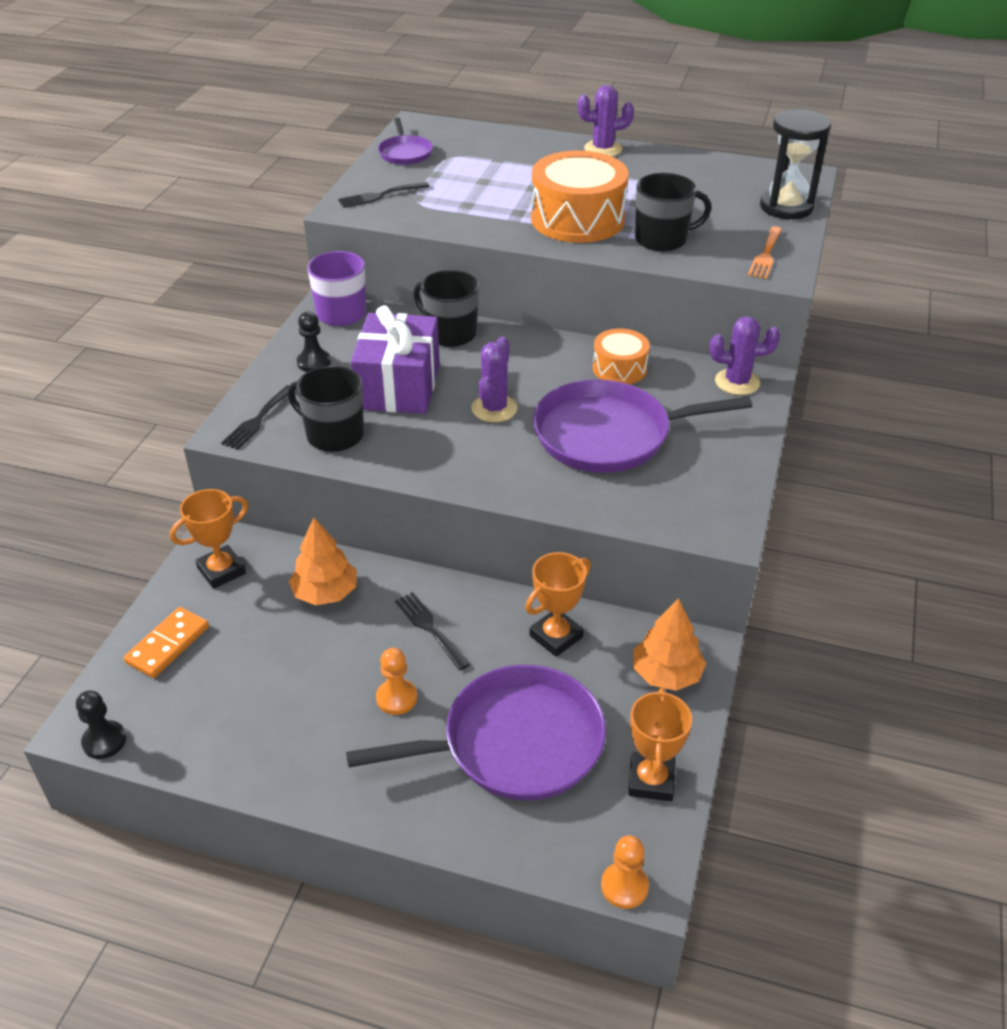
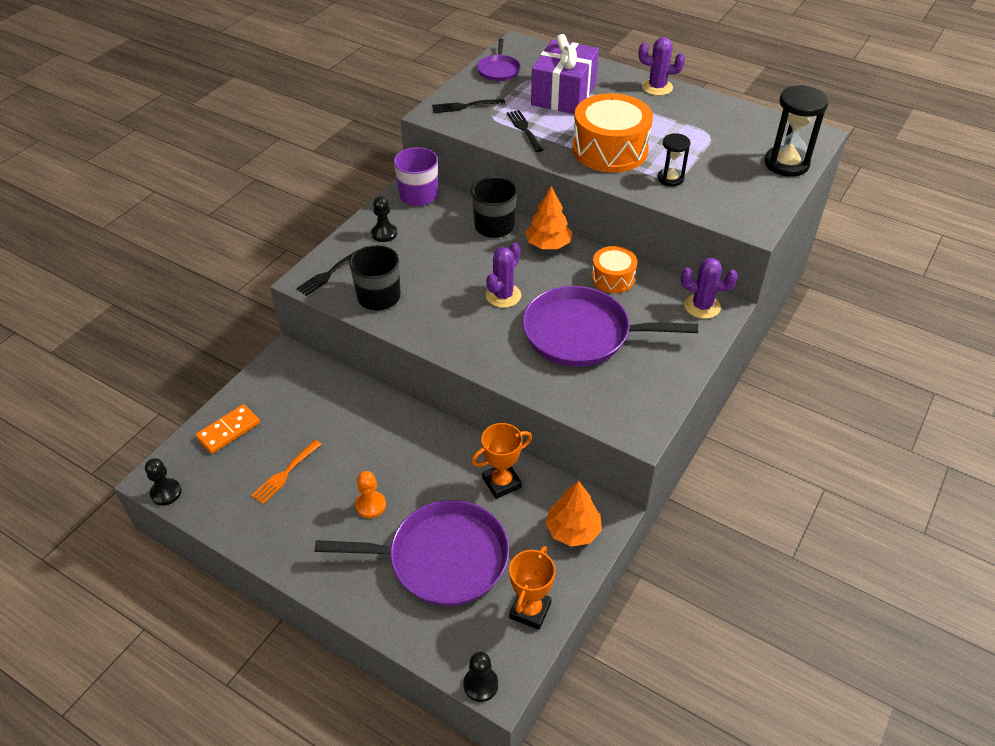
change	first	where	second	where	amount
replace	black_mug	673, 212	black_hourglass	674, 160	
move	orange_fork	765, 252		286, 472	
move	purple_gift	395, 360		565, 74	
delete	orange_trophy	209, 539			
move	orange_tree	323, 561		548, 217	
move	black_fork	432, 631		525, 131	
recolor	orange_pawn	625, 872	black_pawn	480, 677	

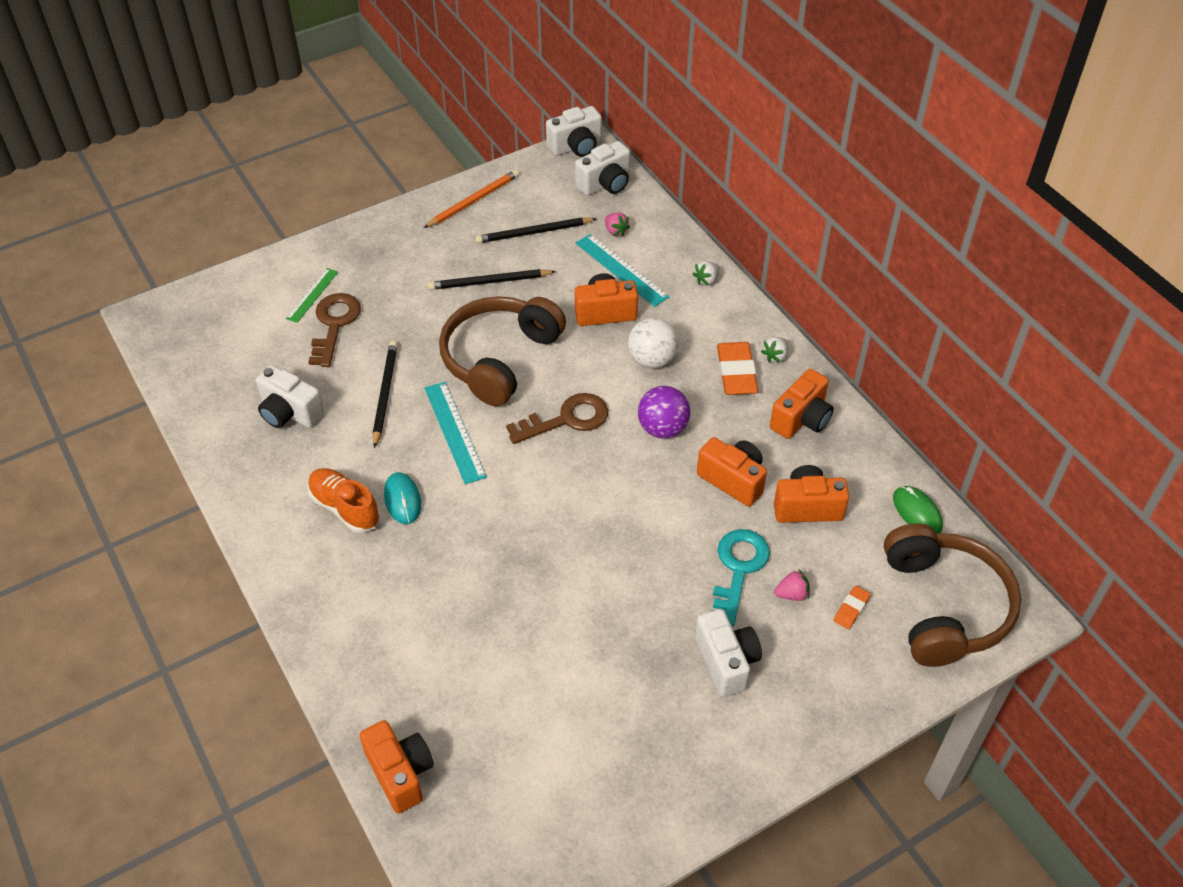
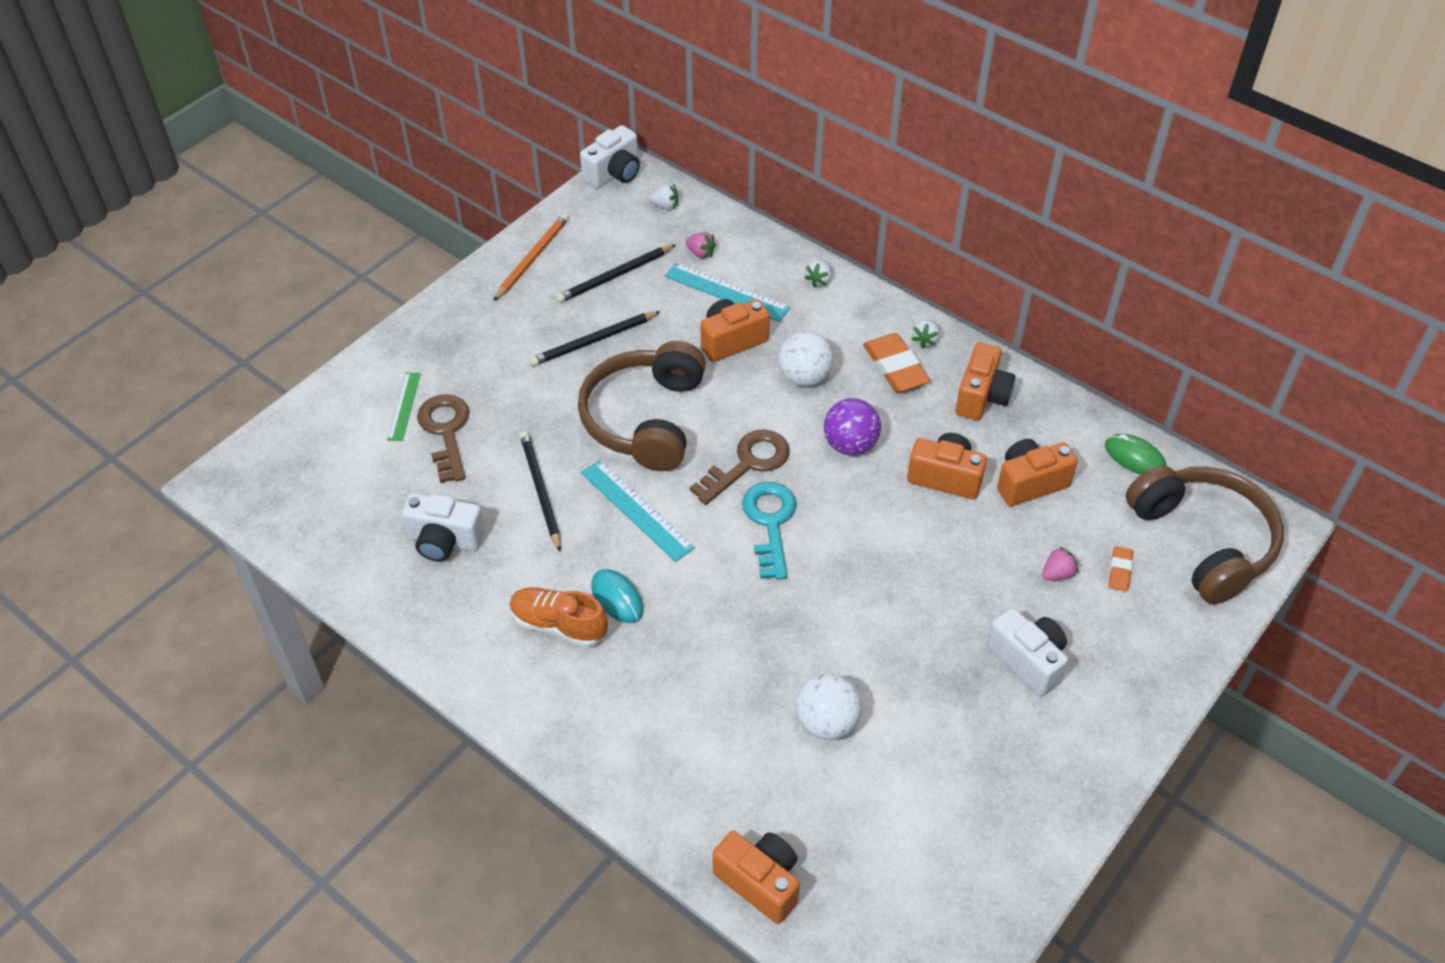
change	first	where	second	where	amount
replace	white_camera	602, 168	white_strawberry	663, 196	
move	turquoise_key	740, 578		769, 531	
insert			white_ball	829, 706	

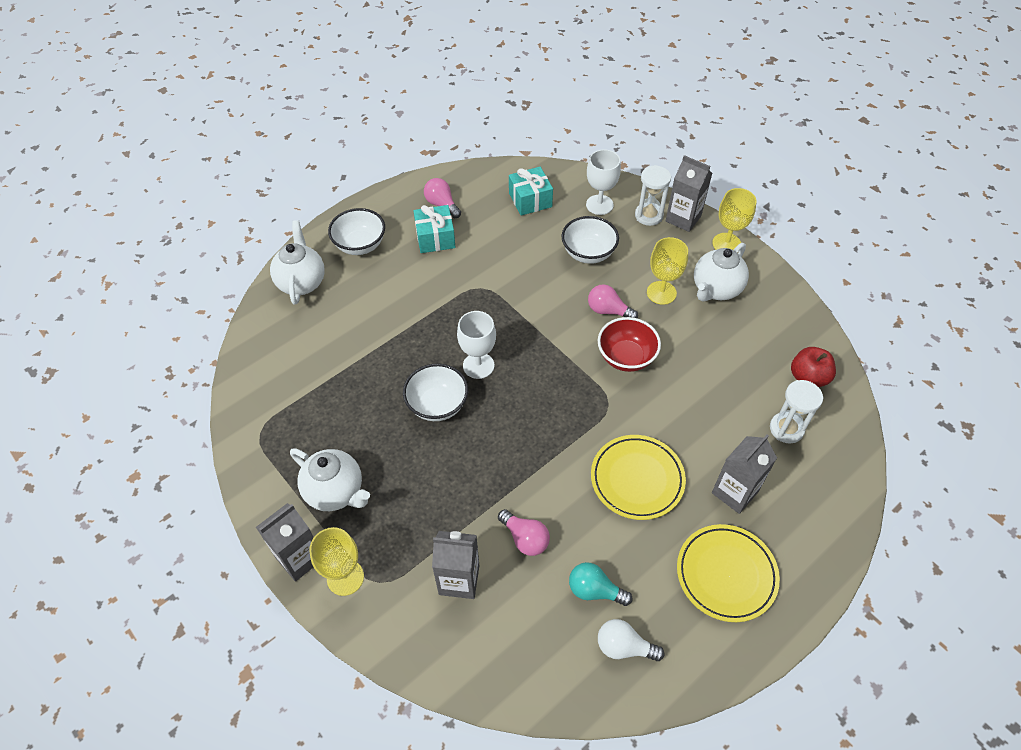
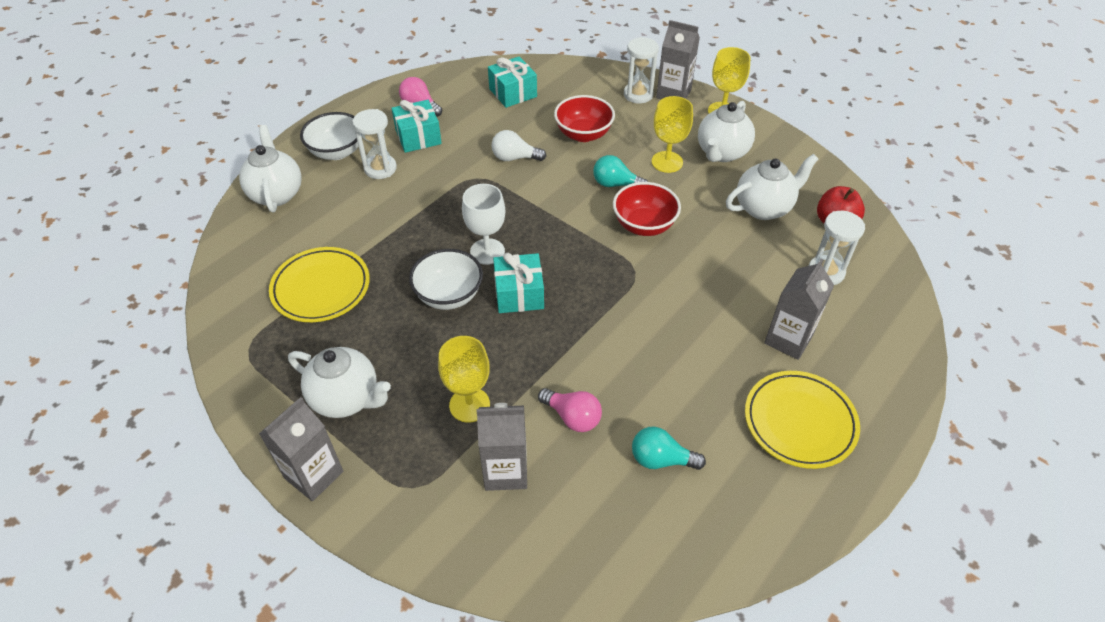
change	first	where	second	where	amount
delete	white_goblet	603, 182			
recolor	white_bowl	590, 240	red_bowl	584, 118	
recolor	pink_light_bulb	613, 301	turquoise_light_bulb	620, 171	
move	yellow_plate	638, 477		319, 284	
move	yellow_goblet	336, 561		464, 379	
move	white_light_bulb	631, 640		518, 145	
insert			white_hourglass	375, 144	
insert			white_teapot	772, 187	
insert			turquoise_gift	518, 283	

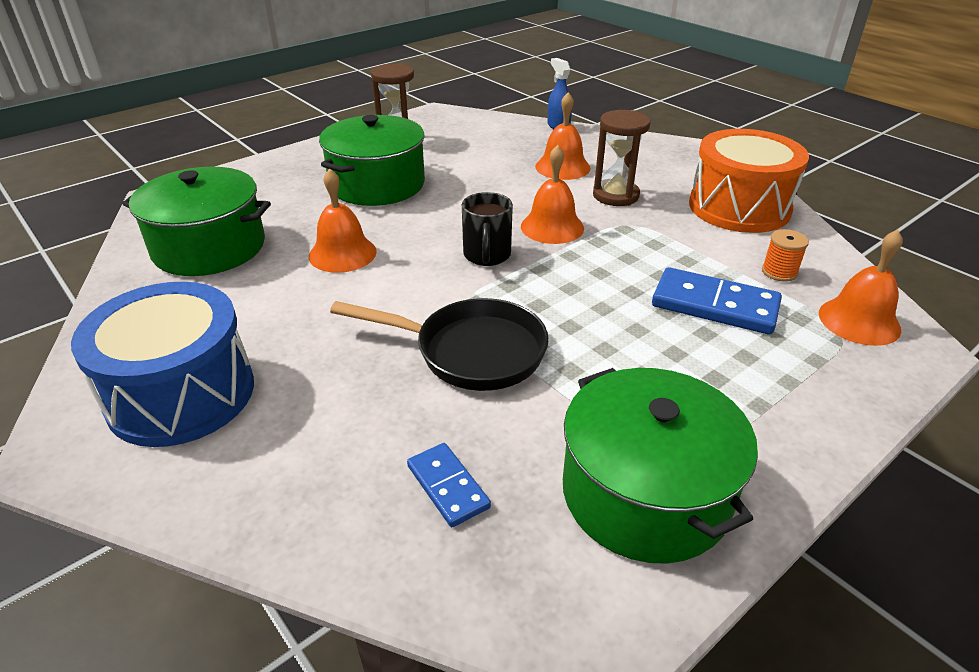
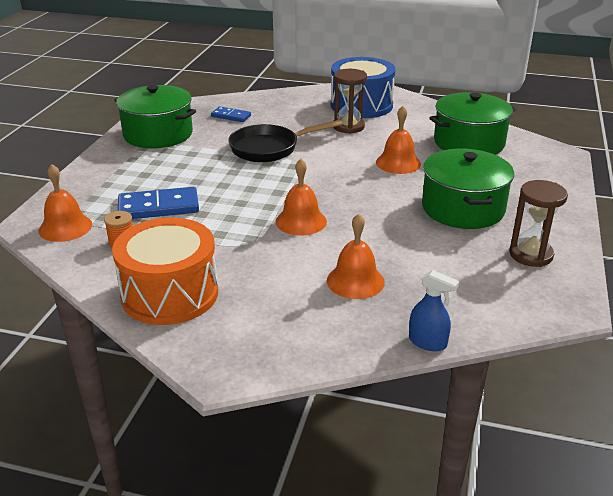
change	first	where	second	where	amount
move	brown_hourglass	621, 158		350, 101	
delete	black_mug	487, 229			

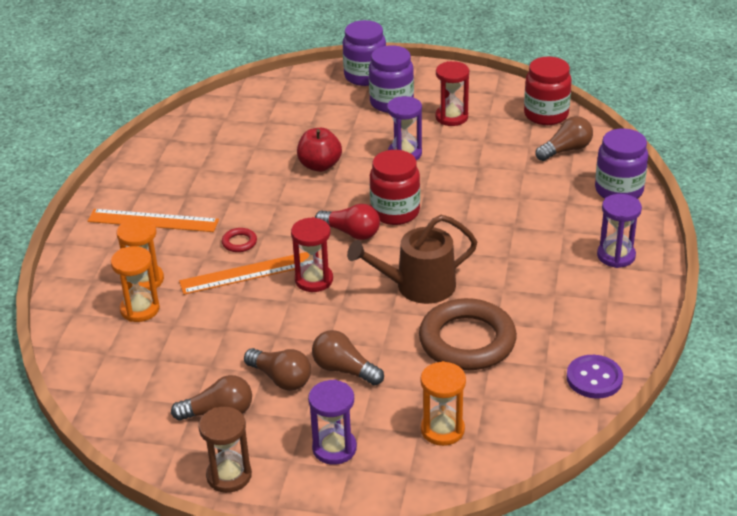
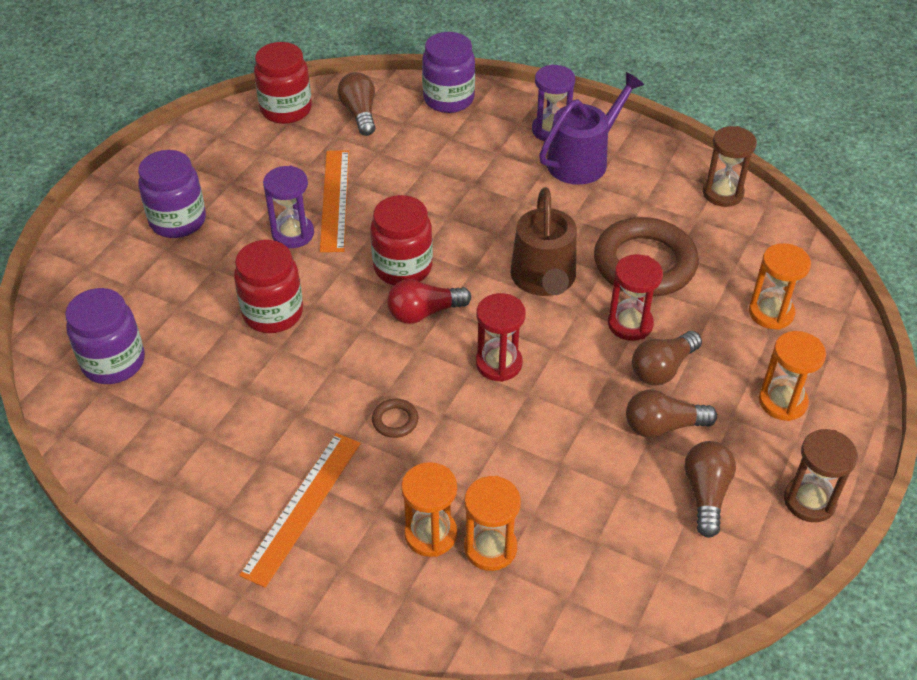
change	first	where	second	where	amount
move	purple_jar	364, 53		105, 336	
move	red_hourglass	452, 93		635, 297	
replace	red_apple	319, 150	red_jar	268, 286	
rotate	red_light_bulb	347, 222		429, 301	150 degrees counterclockwise
recolor	red_ring	239, 240	brown_ring	395, 418	
move	orange_ruler	244, 273		334, 201	
rotate	brown_light_bulb	277, 369		671, 413	150 degrees counterclockwise
replace	purple_button	594, 377	brown_hourglass	730, 166	
recolor	purple_hourglass	332, 422	orange_hourglass	792, 376	
insert			purple_watering_can	591, 128	

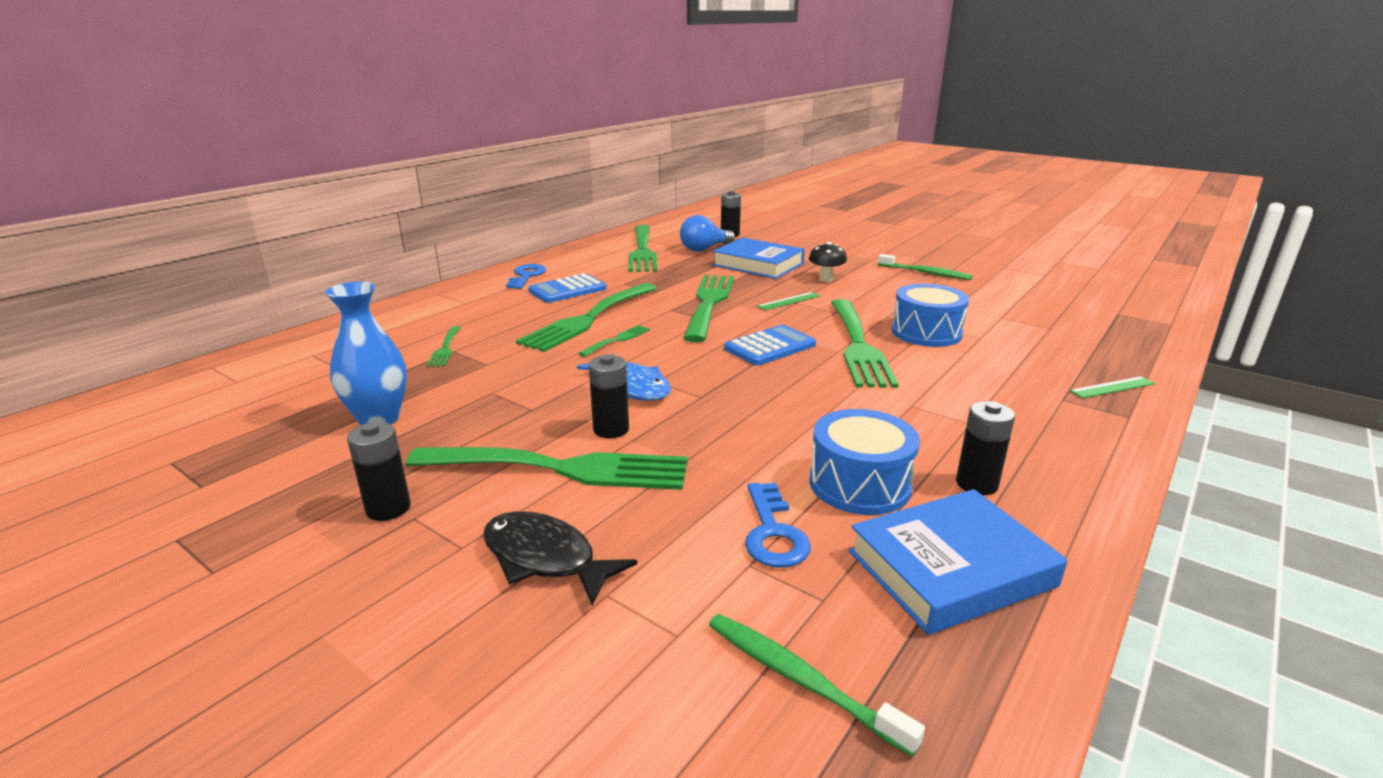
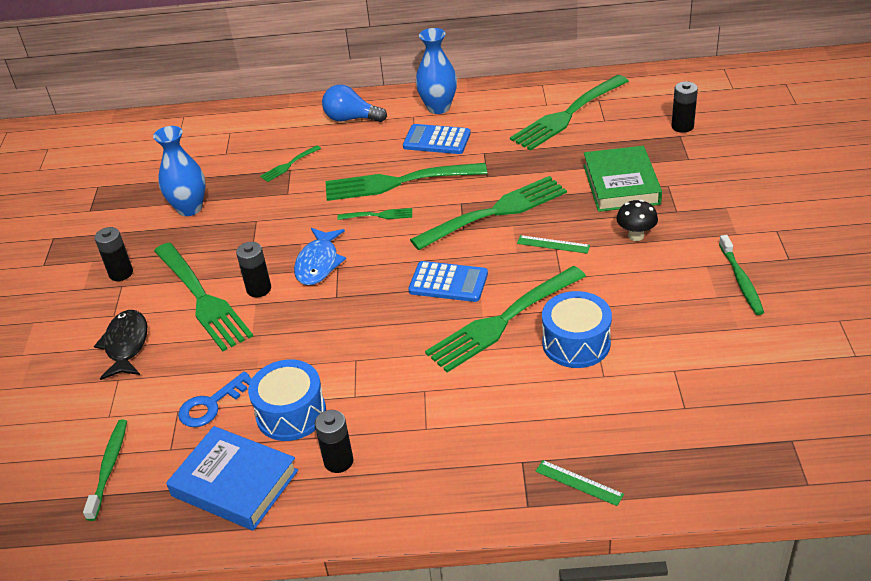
change	first	where	second	where	amount
move	blue_light_bulb	707, 233		354, 103	
recolor	blue_book	759, 258	green_book	622, 179	
replace	blue_key	526, 276	blue_vase	436, 71	

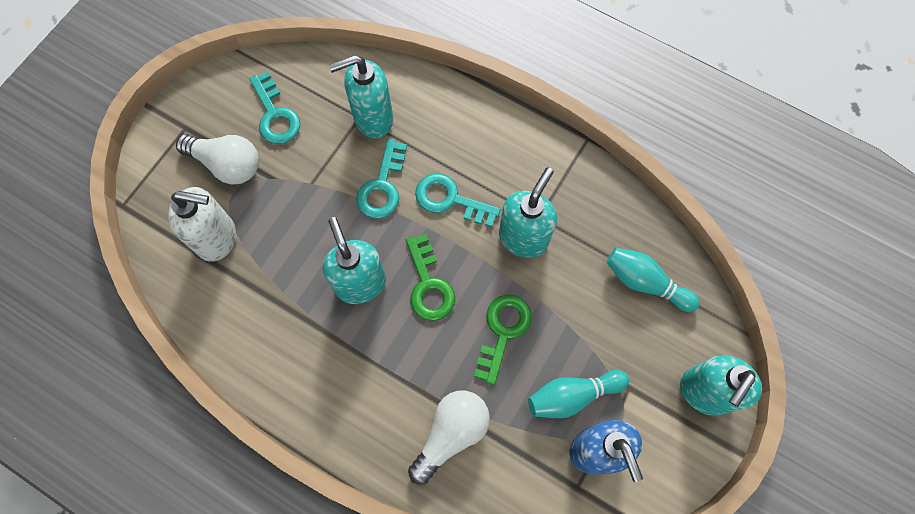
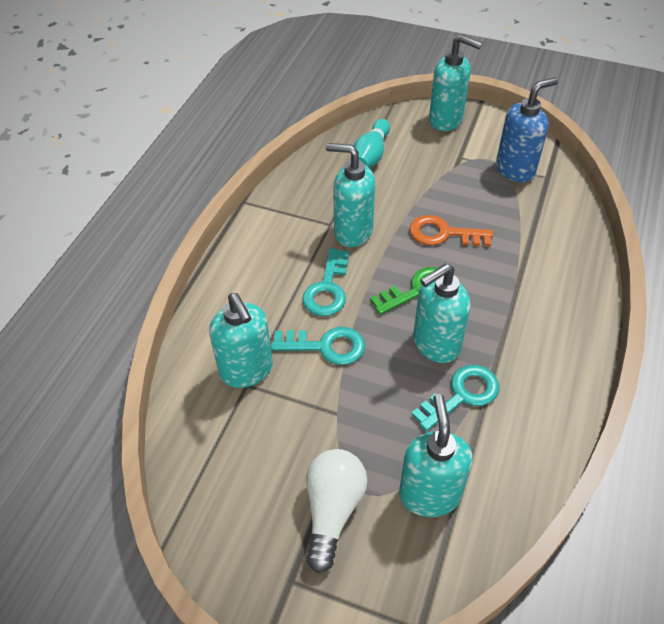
change	first	where	second	where	amount
move	turquoise_key	274, 107		455, 398	
recolor	white_soap_dispenser	202, 224	turquoise_soap_dispenser	436, 455	
recolor	green_key	503, 340	orange_key	451, 230	
delete	turquoise_bowling_pin	578, 394			
delete	white_light_bulb	449, 438			

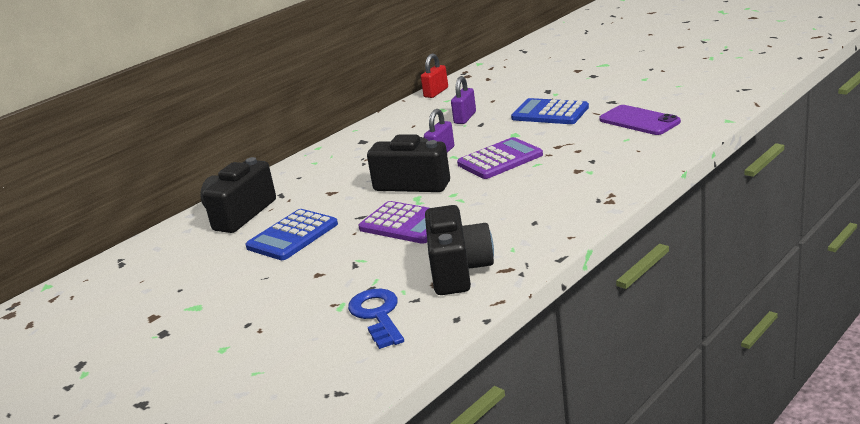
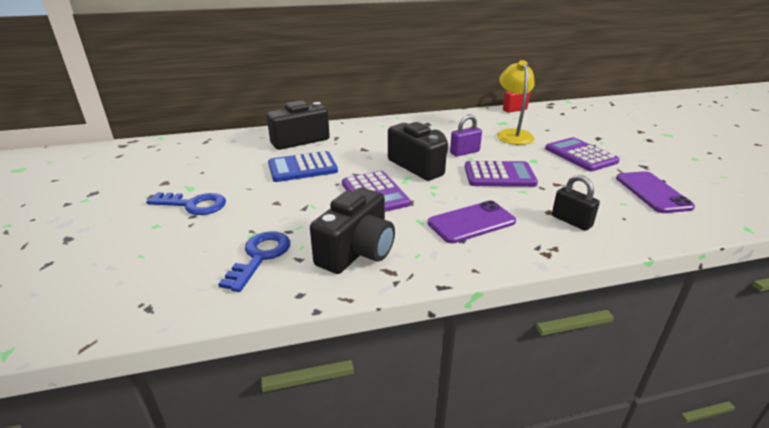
change	first	where	second	where	amount
replace	purple_padlock	463, 100	yellow_lamp	516, 102	
recolor	blue_calculator	550, 111	purple_calculator	582, 154	
insert			black_padlock	576, 203	
insert			blue_key	186, 203	
insert			purple_phone	472, 221	

